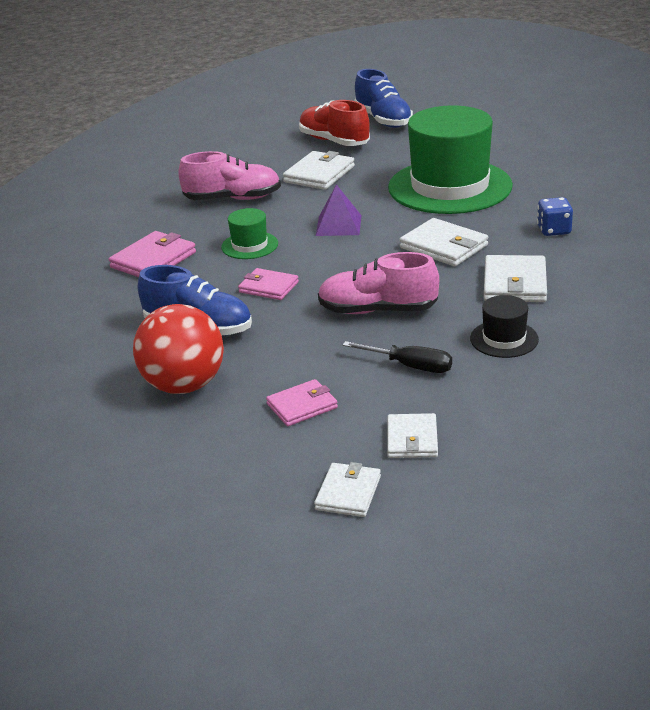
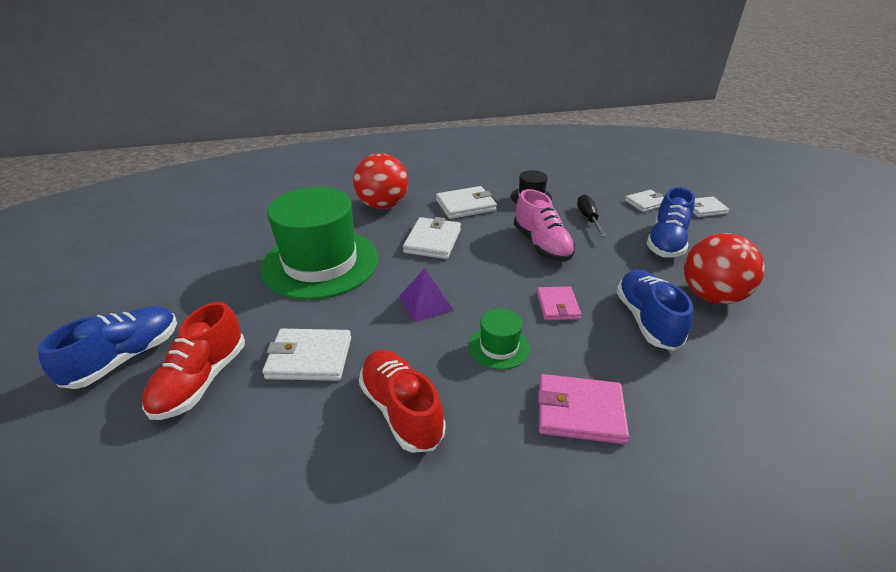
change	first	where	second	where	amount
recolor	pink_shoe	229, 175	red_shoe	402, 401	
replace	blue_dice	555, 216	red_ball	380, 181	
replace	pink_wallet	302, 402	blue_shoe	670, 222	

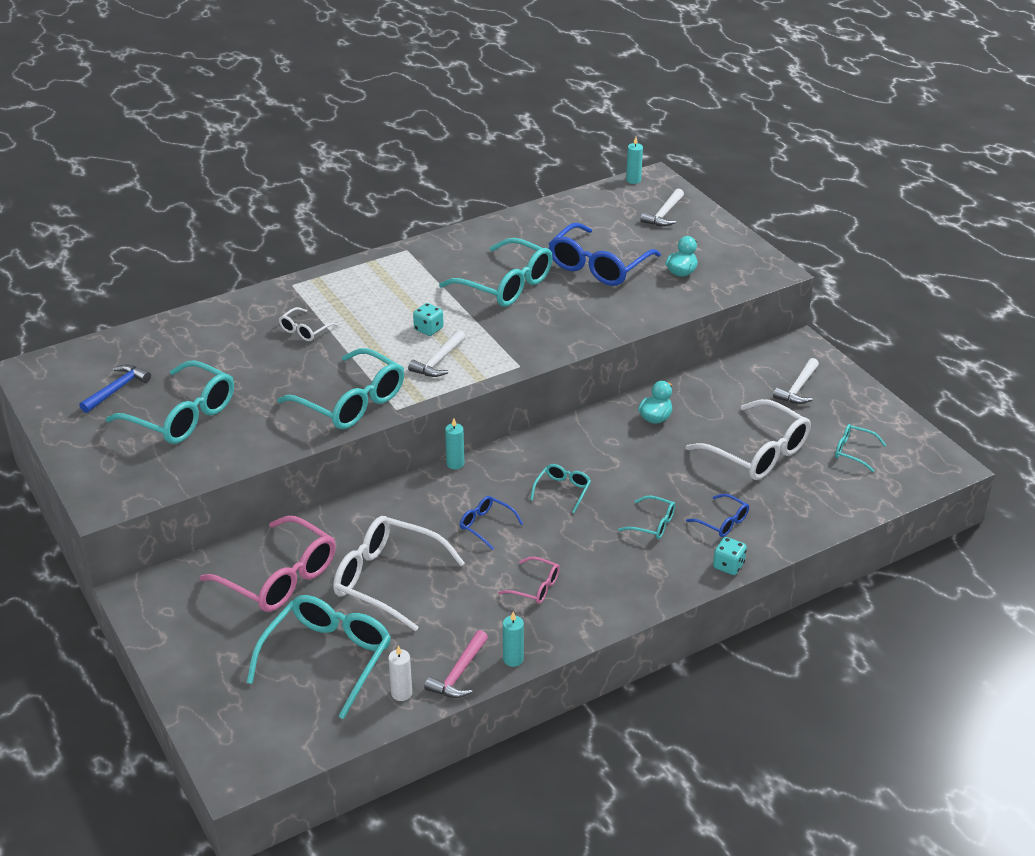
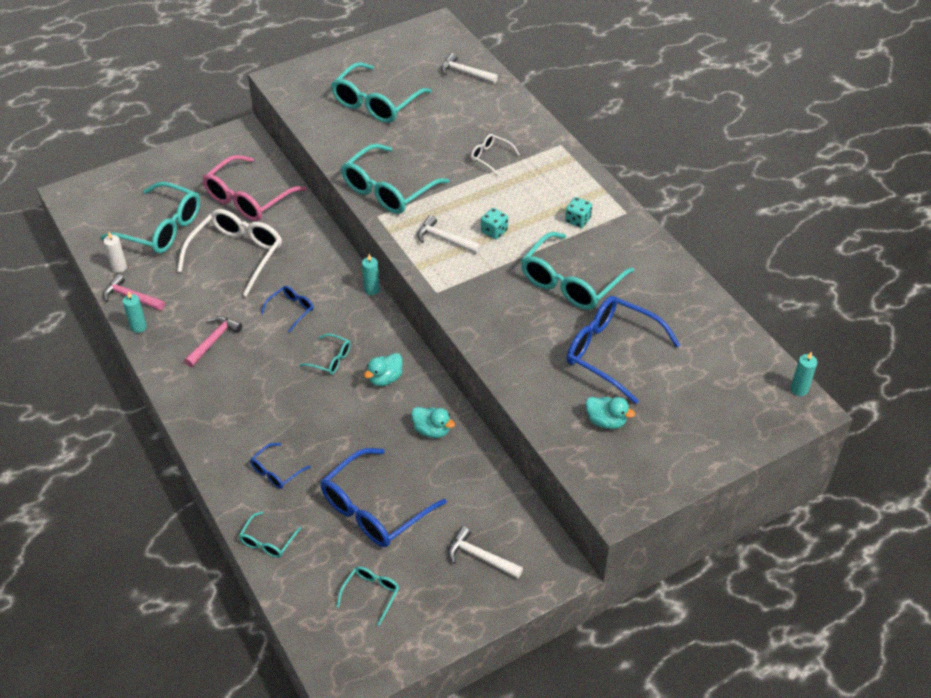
change	first	where	second	where	amount
move	white_hammer	662, 207		469, 68	
delete	blue_hammer	115, 389			
recolor	white_glasses	748, 439	blue_glasses	383, 497	
move	turquoise_glasses	646, 517		270, 534	
move	turquoise_dice	730, 556		578, 212	
replace	pink_glasses	529, 580	pink_hammer	213, 341	
insert			turquoise_duck	383, 369	

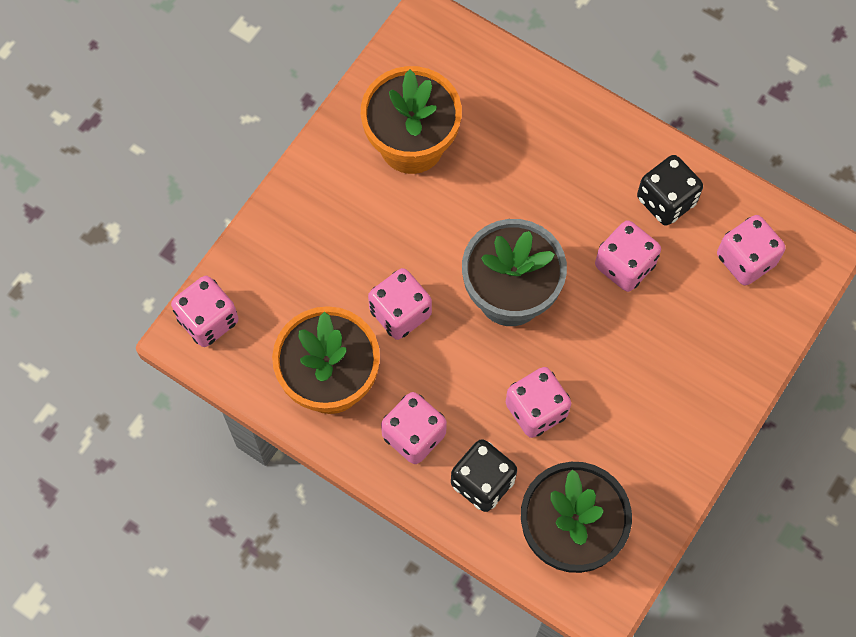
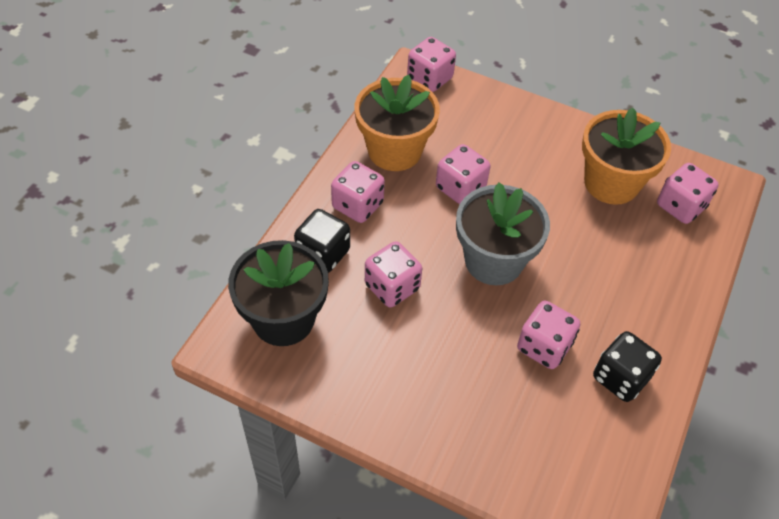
change	first	where	second	where	amount
move	pink_dice	751, 250		688, 193	

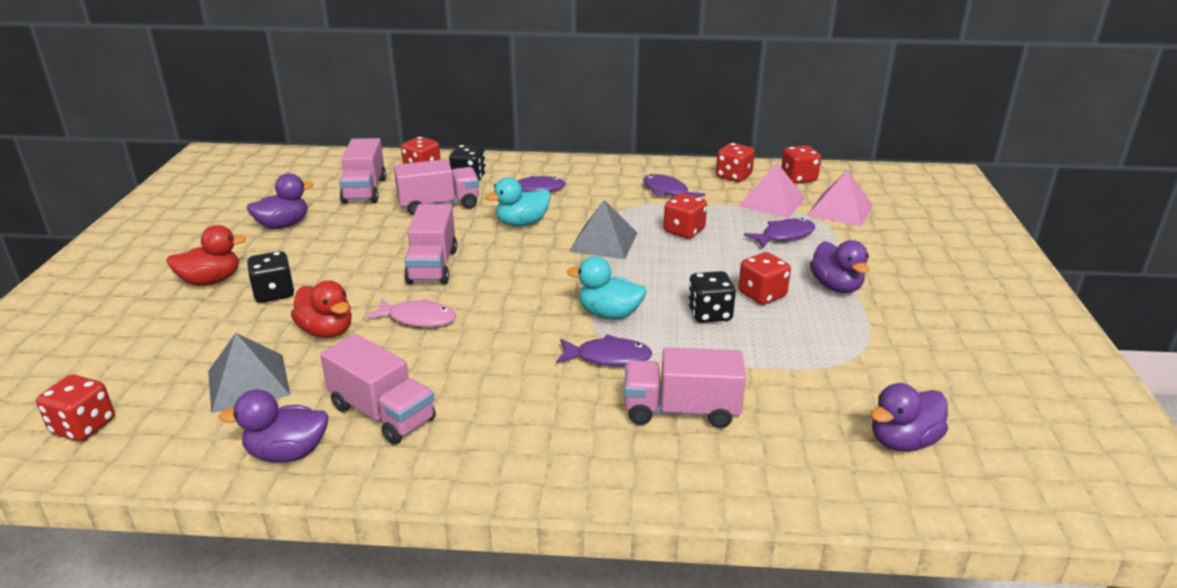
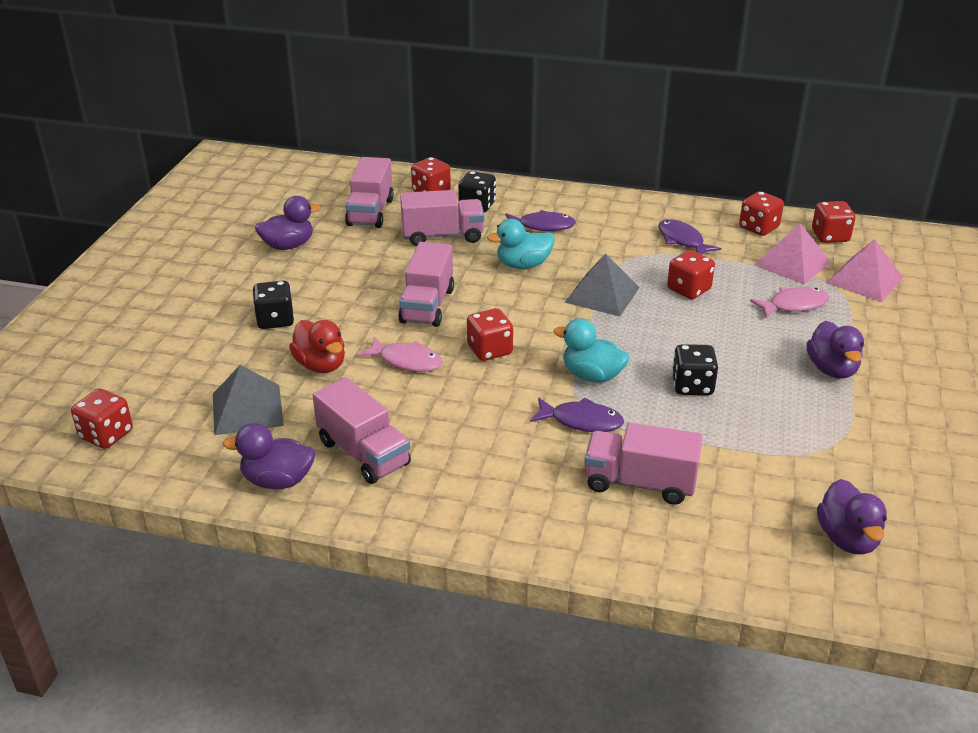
change	first	where	second	where	amount
recolor	purple_fish	779, 233	pink_fish	789, 302	
delete	red_duck	206, 255			
move	red_dice	764, 278		490, 334	
rotate	purple_duck	909, 417		852, 517	75 degrees counterclockwise

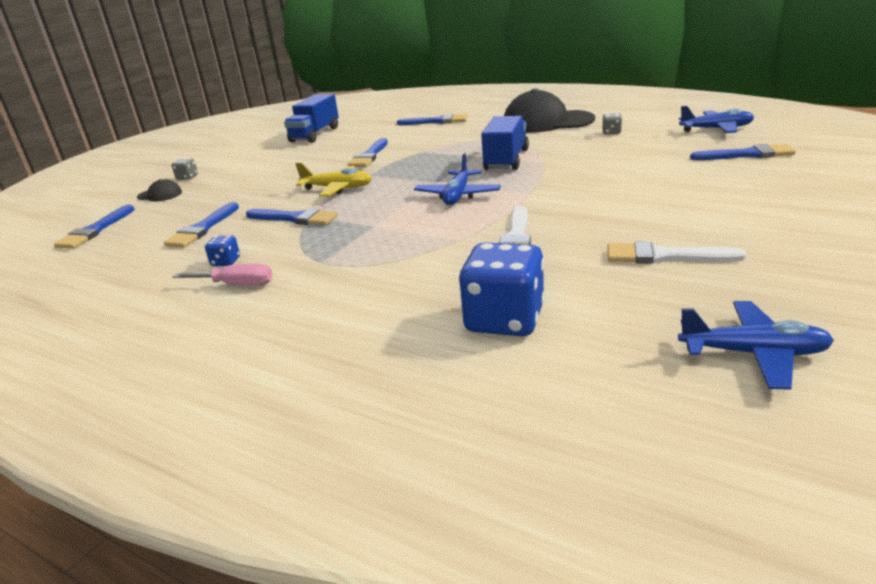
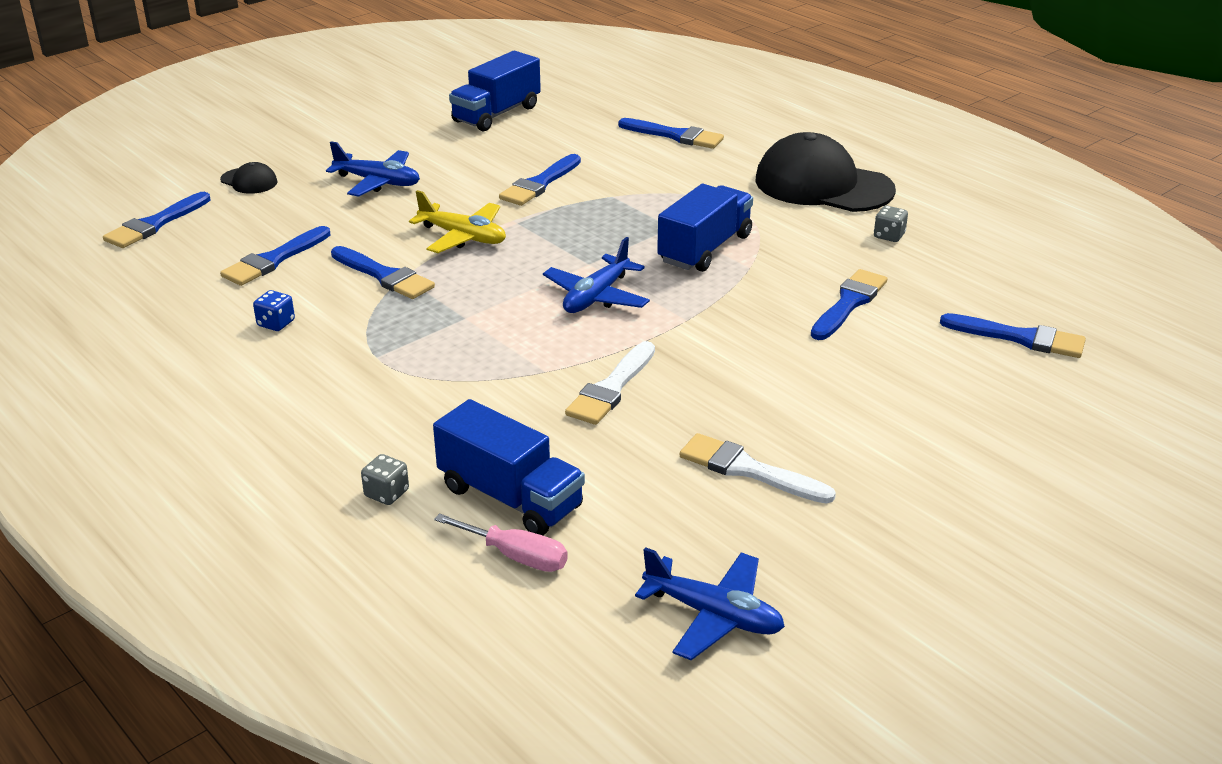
change	first	where	second	where	amount
move	blue_plane	716, 119		373, 169	
move	grey_dice	185, 169		385, 479	
replace	blue_dice	502, 289	blue_truck	509, 467	
move	pink_screwdriver	222, 274		501, 542	
insert			blue_brush	849, 304	

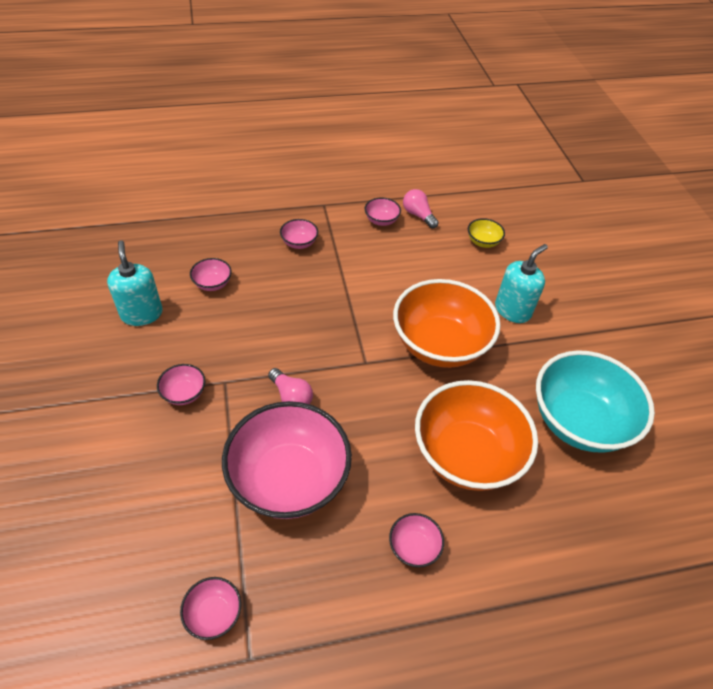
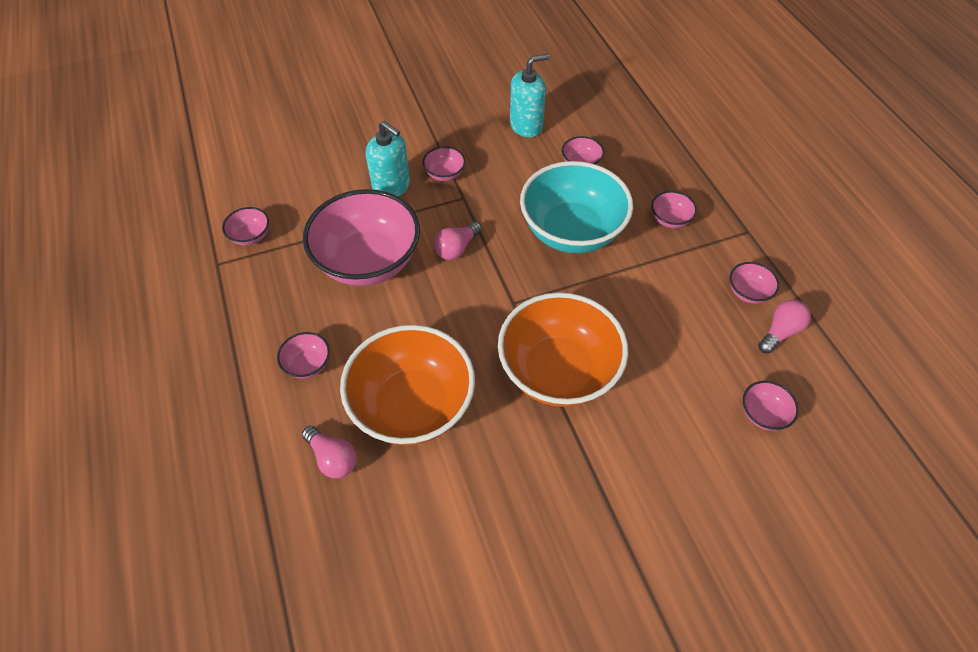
change	first	where	second	where	amount
recolor	yellow_bowl	486, 233	pink_bowl	771, 406	
move	turquoise_soap_dispenser	521, 283		388, 159	
move	turquoise_bowl	595, 401		576, 207	
insert			pink_light_bulb	329, 452	

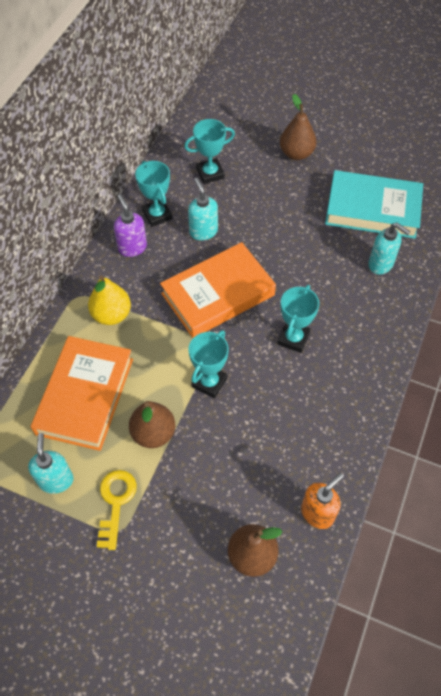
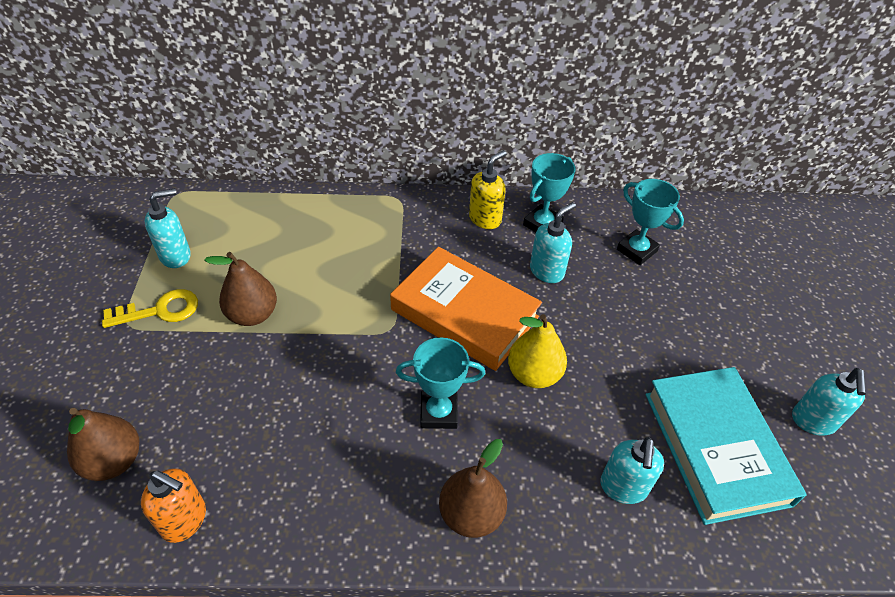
change	first	where	second	where	amount
move	brown_pear	298, 127		473, 488	
recolor	purple_soap_dispenser	130, 225	yellow_soap_dispenser	488, 189	
move	yellow_pear	109, 300		537, 351	
delete	turquoise_trophy	209, 364			
delete	orange_book	82, 393			
insert			turquoise_soap_dispenser	829, 402	

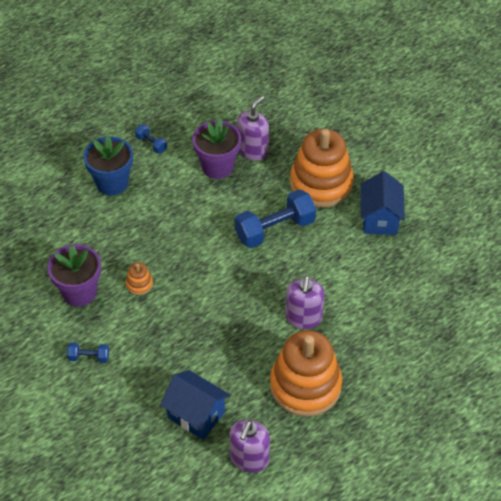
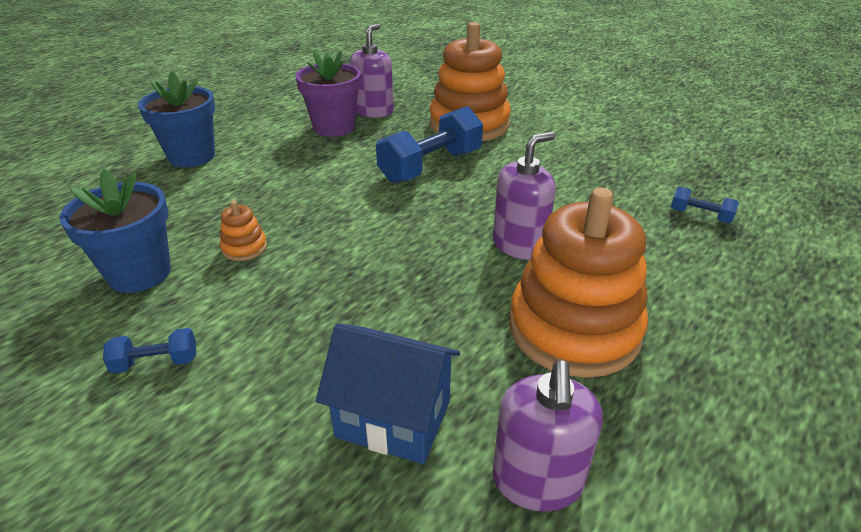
change	first	where	second	where	amount
move	blue_dumbbell	151, 138		705, 204	
delete	blue_house	383, 203			
recolor	purple_flower_pot	74, 275	blue_flower_pot	115, 231	
rotate	purple_soap_dispenser	305, 302		524, 196	120 degrees counterclockwise

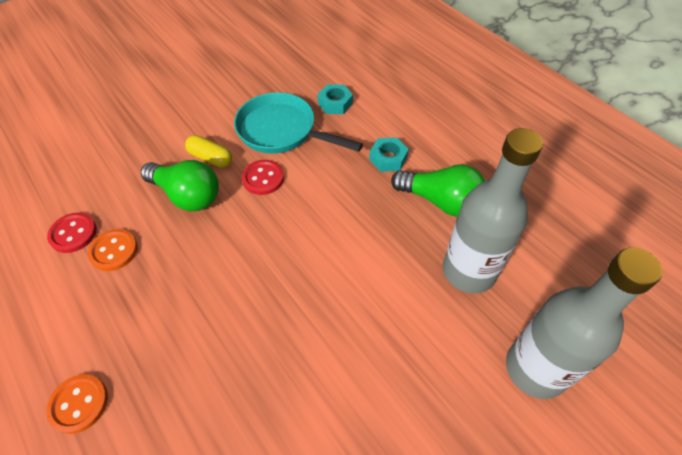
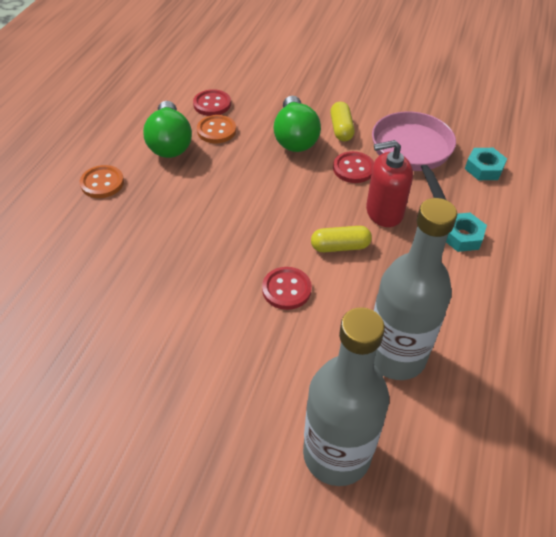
change	first	where	second	where	amount
recolor	turquoise_pan	298, 123	pink_pan	414, 155	
move	green_light_bulb	438, 191		167, 129	
insert			red_soap_dispenser	389, 183	
insert			yellow_capsule	341, 239	
insert			red_button	287, 288	

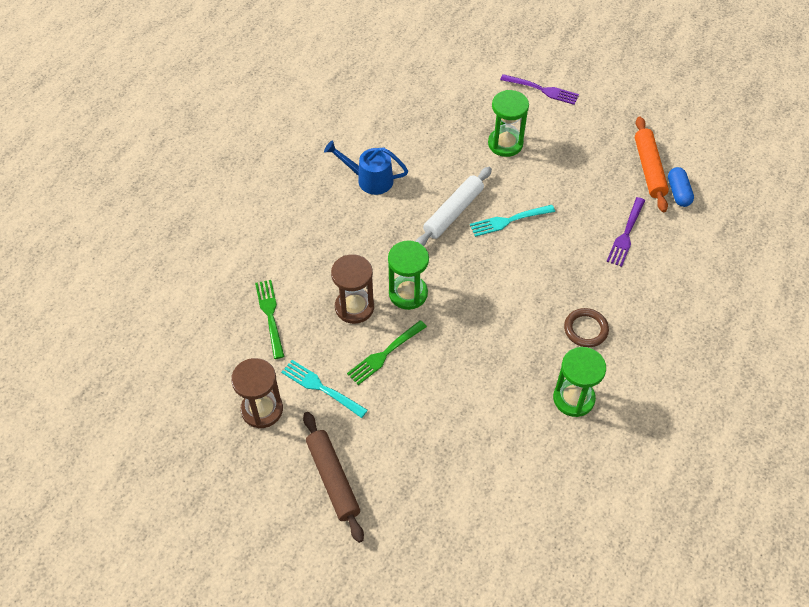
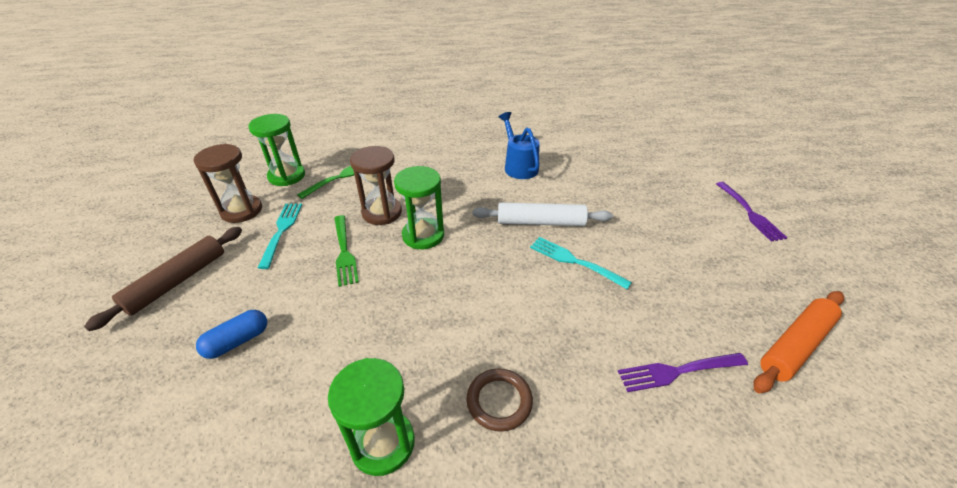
change	first	where	second	where	amount
move	green_hourglass	508, 123		276, 150	
move	blue_capsule	681, 187		231, 334	
rotate	green_fork	387, 352		346, 251	120 degrees counterclockwise

